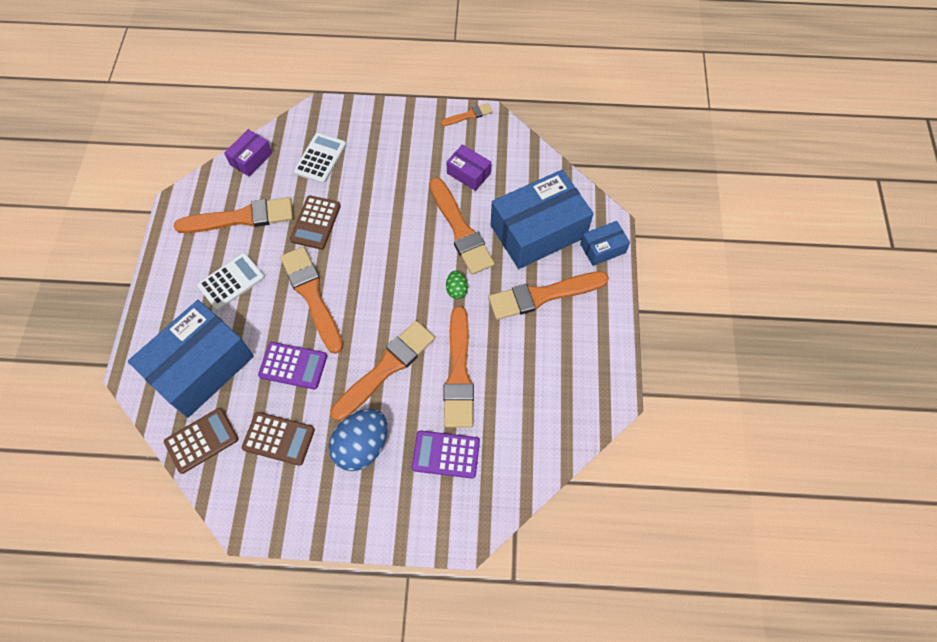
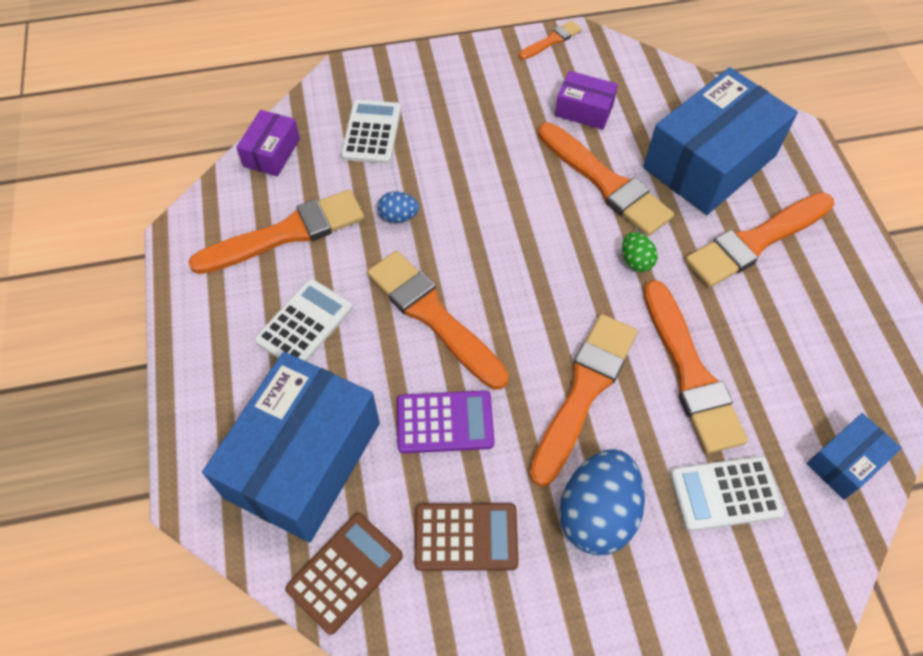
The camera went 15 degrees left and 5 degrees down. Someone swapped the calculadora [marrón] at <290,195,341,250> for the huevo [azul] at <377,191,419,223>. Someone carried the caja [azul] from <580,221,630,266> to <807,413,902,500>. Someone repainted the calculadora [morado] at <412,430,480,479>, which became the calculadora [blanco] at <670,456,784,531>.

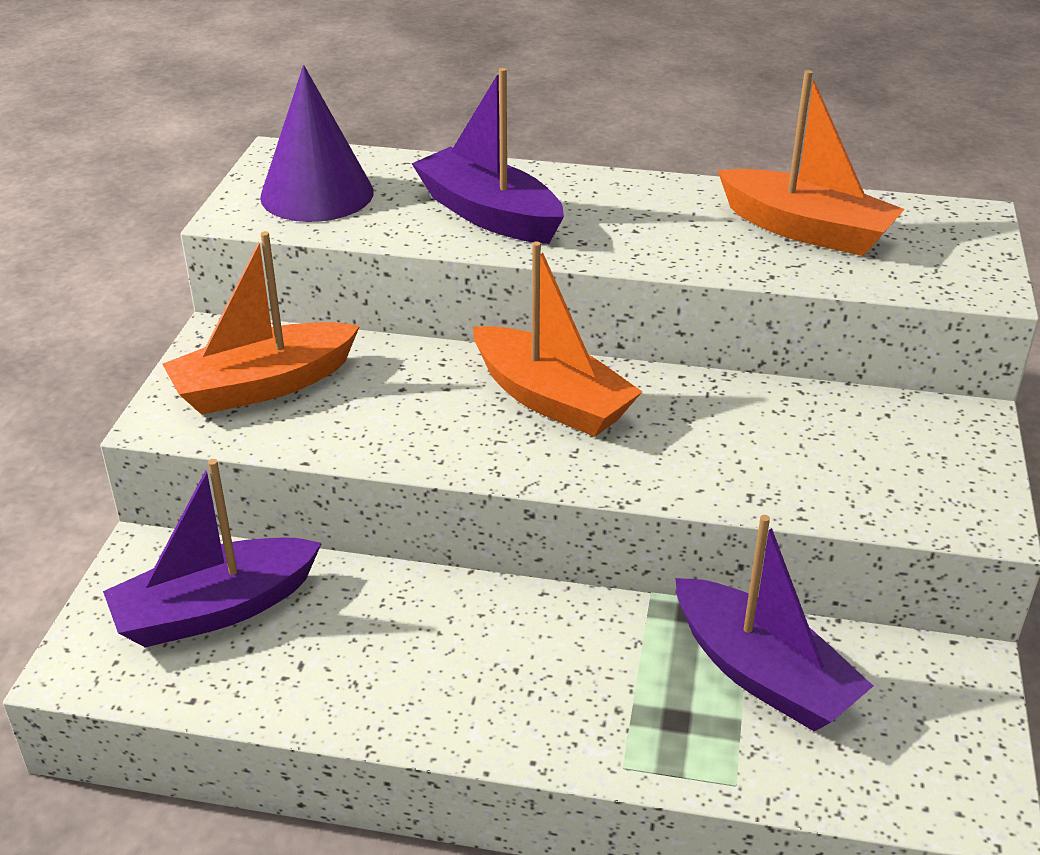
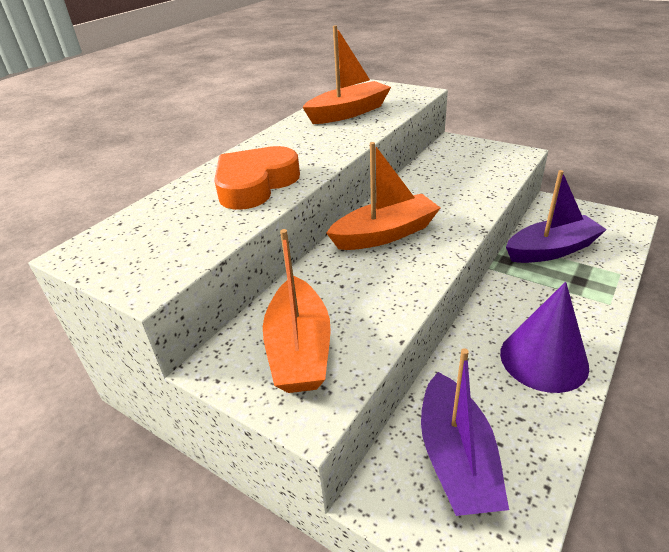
The camera went 65 degrees left and 0 degrees up. Someone carried the cono [morado] from <260,65,374,222> to <500,281,589,393>. Someone swapped the barco [morado] at <411,68,564,244> for the corazón [naranja] at <214,146,300,210>.

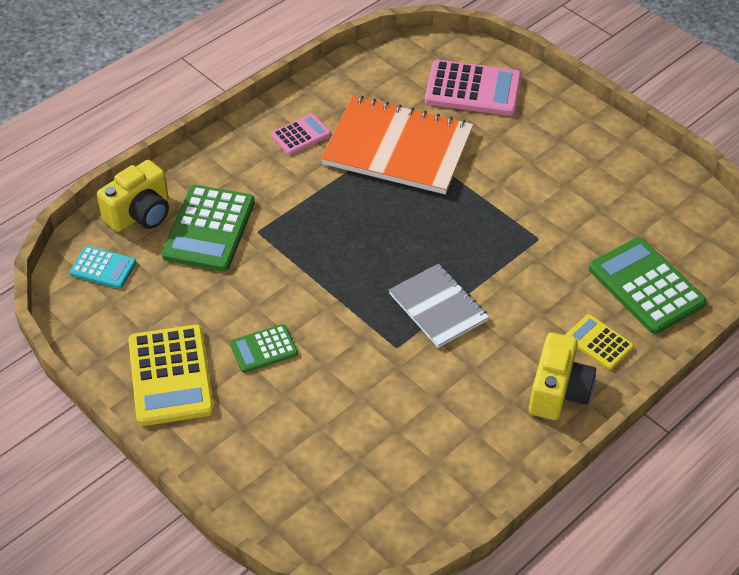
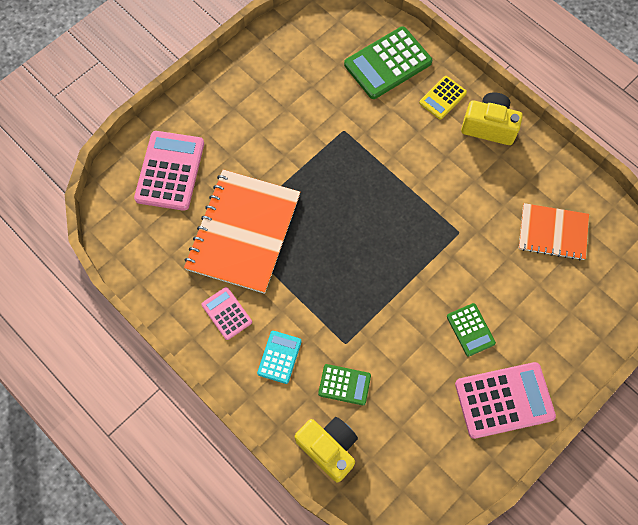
The camera went 90 degrees left and 20 degrees up. Someone scaled the calculadora [verde] at <162,185,255,271> by 0.55. Someone carried the calculadora [turquesa] from <70,246,136,289> to <257,331,302,384>. Someone took away the cuaderno [gris] at <389,264,489,348>. Someone repainted the calculadora [amarillo] at <128,325,214,426>, which became the calculadora [rosa] at <455,362,556,439>. Someone put down the cuaderno [naranja] at <519,203,589,260>.

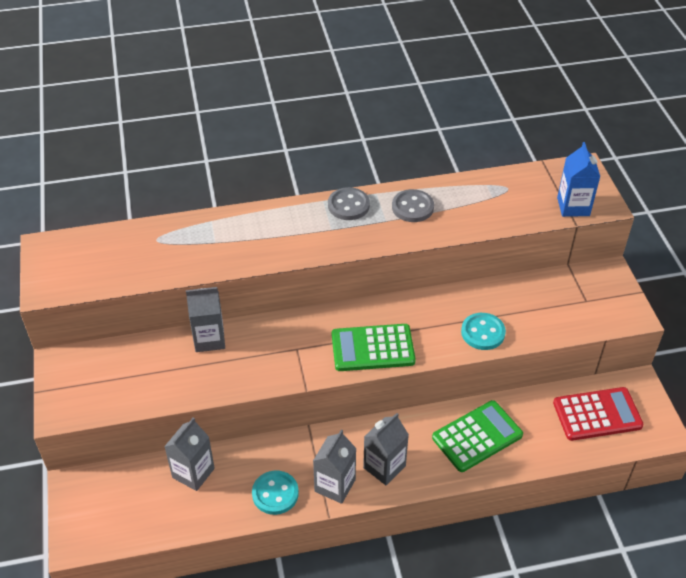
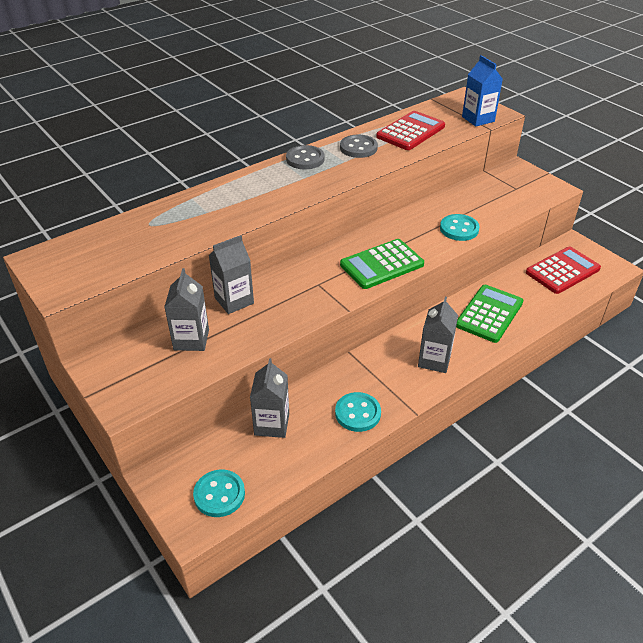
The camera went 25 degrees left and 5 degrees down. Someone carried the cartón de leche [gris] from <313,430,357,504> to <164,268,209,351>. Someone put down the calculadora [rojo] at <376,111,445,150>. Someone put down the botón [turquesa] at <193,469,245,517>.

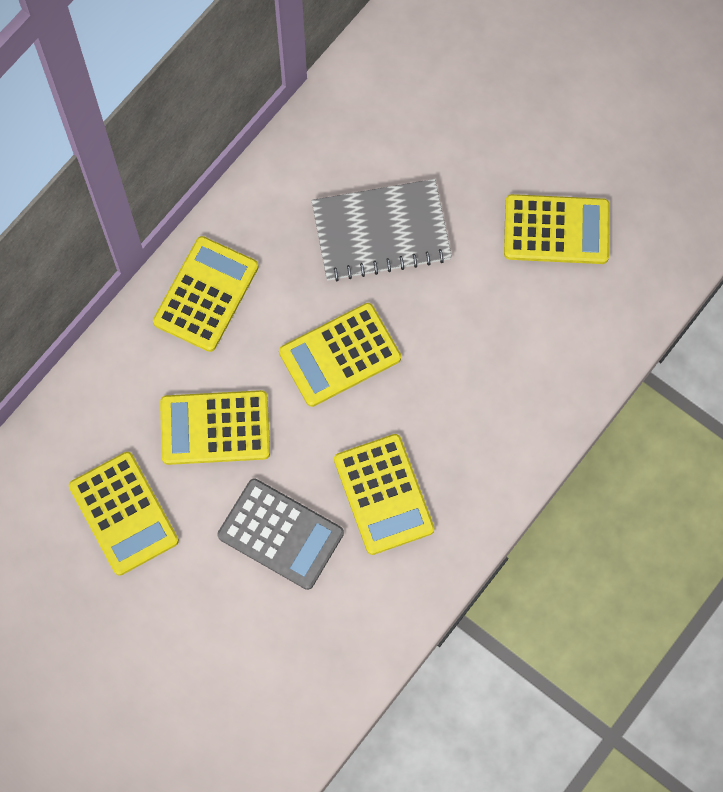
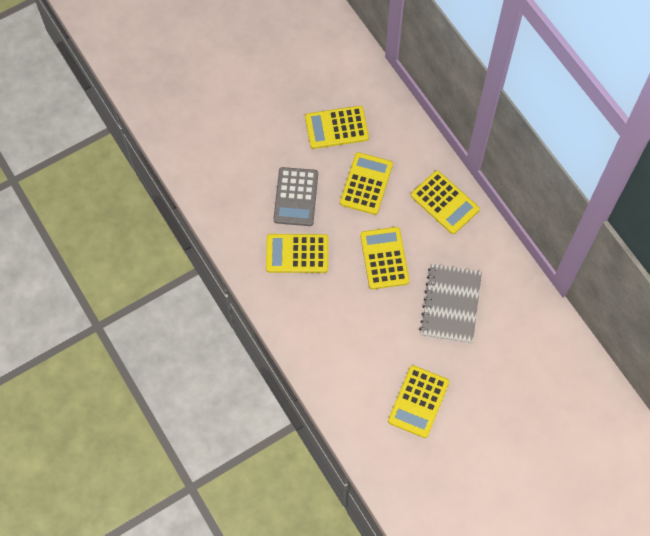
The camera went 110 degrees right and 5 degrees down. Someone rotated the calculadora [gris] at <217,478,344,590> by 45 degrees counterclockwise.

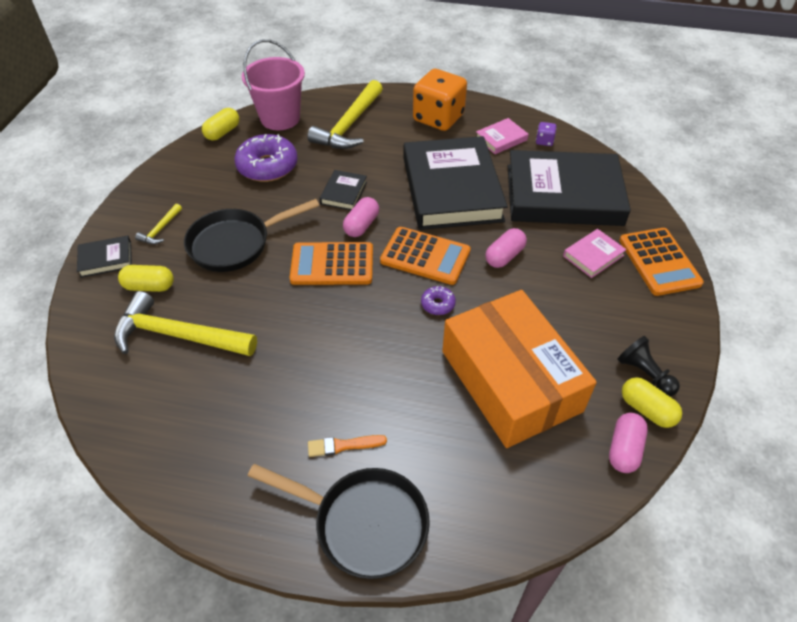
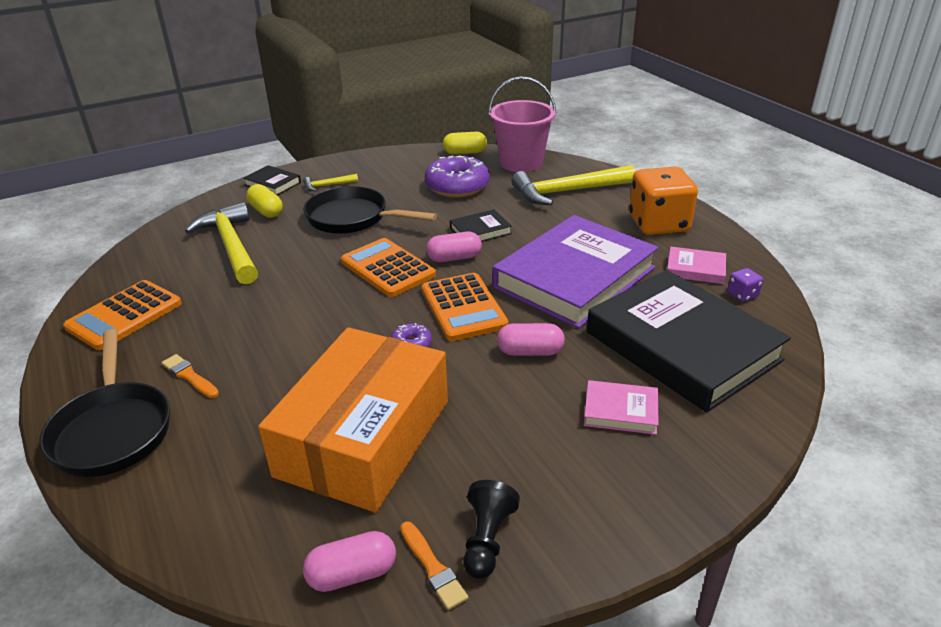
The camera went 50 degrees right and 15 degrees down. Someone repainted the libro [negro] at <403,136,508,230>, which became the libro [morado] at <493,215,658,328>. Someone carried the calculadora [naranja] from <619,228,704,296> to <63,280,182,350>. Someone swapped the cápsula [amarillo] at <622,377,682,428> for the pincel [naranja] at <401,521,468,610>.

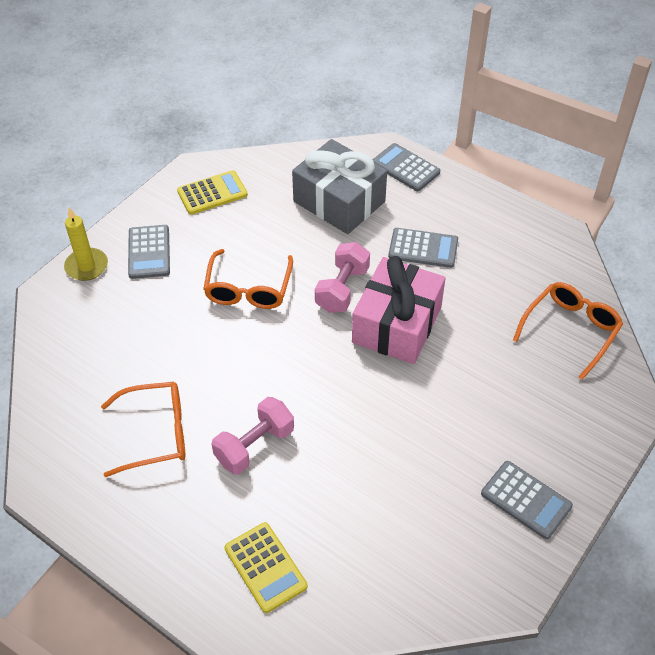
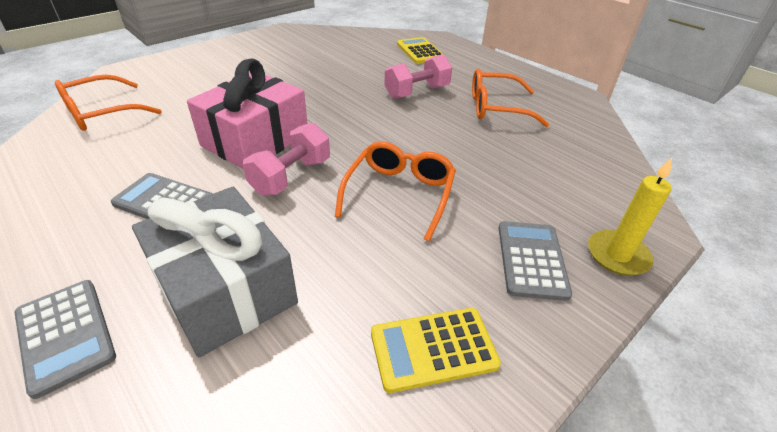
The camera went 170 degrees left and 10 degrees down. Someone took away the calculadora [gris] at <481,461,573,539>.

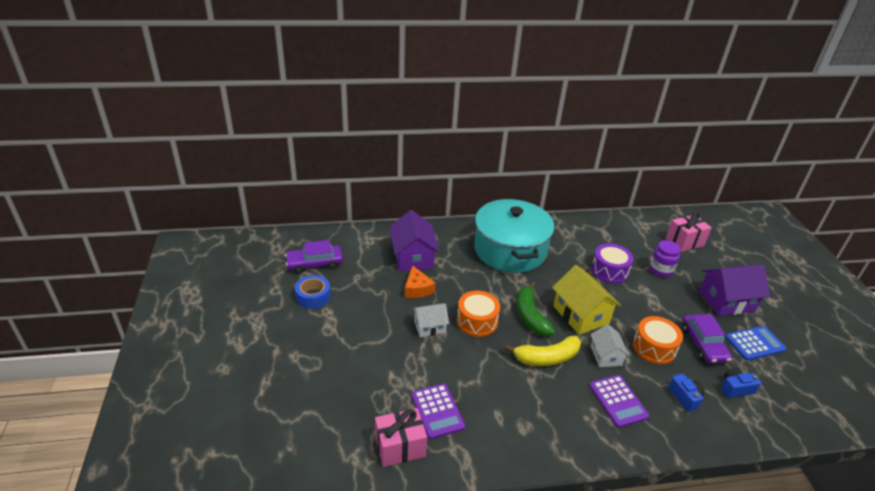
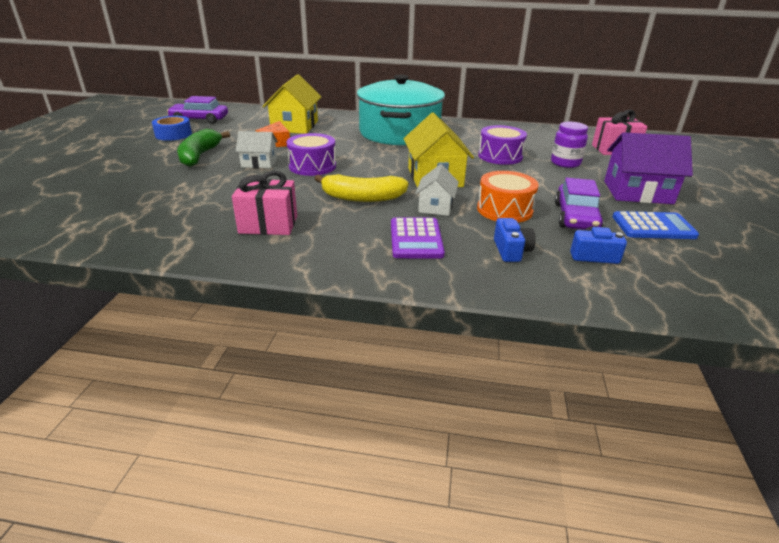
The camera went 20 degrees right and 5 degrees down. Someone repainted the casa [morado] at <389,210,440,272>, which became the casa [amarillo] at <262,74,321,134>. Someone carried the plátano [verde] from <517,282,555,336> to <177,129,230,167>. Someone repainted the tambor [naranja] at <457,291,500,337>, which became the tambor [morado] at <287,133,336,176>. Someone took away the calculadora [morado] at <411,384,465,439>. Someone carried the regalo [rosa] from <375,408,427,467> to <232,171,297,235>.

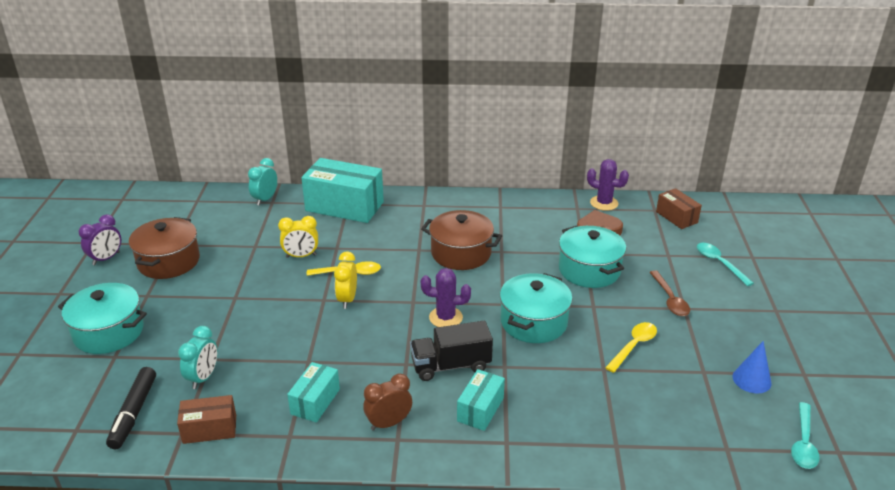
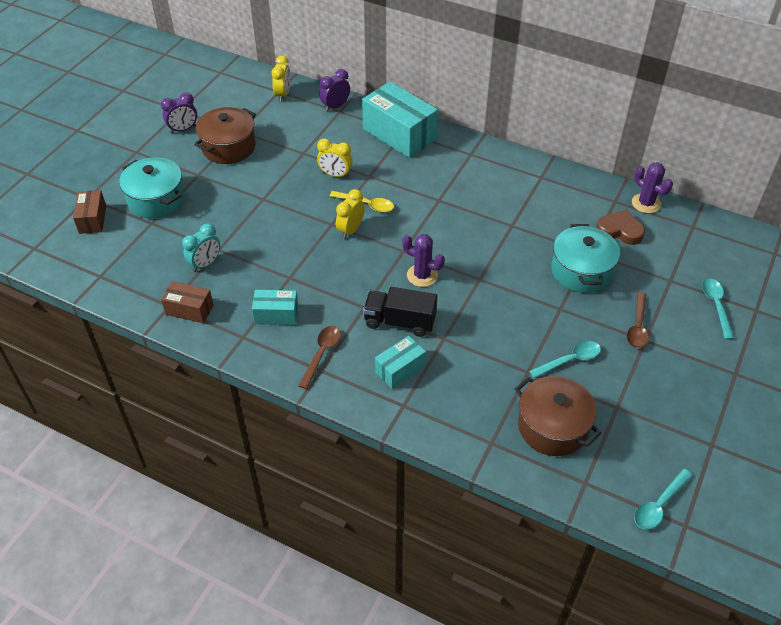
The camera went 25 degrees right and 15 degrees up. Someone repainted the despertador [turquesa] at <248,158,277,206>, which became the despertador [morado] at <319,69,350,112>. Someone carried the caja [marrón] from <656,188,702,229> to <73,190,106,234>. Someone carried the olla [marrón] from <421,210,502,270> to <515,376,601,456>. Someone took away the olla [turquesa] at <500,273,572,343>. Someone repainted the cuchara [amarillo] at <605,322,657,373>, which became the cuchara [turquesa] at <529,341,601,378>. Someone took away the cono [azul] at <733,341,771,394>. Someone rotated the caja [turquesa] at <287,362,340,422> by 45 degrees clockwise. Someone took away the rotulador [negro] at <106,367,156,449>. Someone swapped the despertador [marrón] at <363,374,412,431> for the cuchara [marrón] at <298,326,341,389>. Someone put down the despertador [amarillo] at <272,55,291,102>.

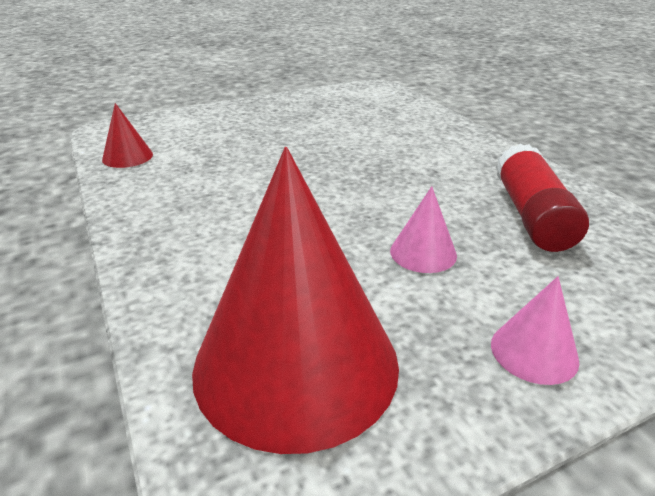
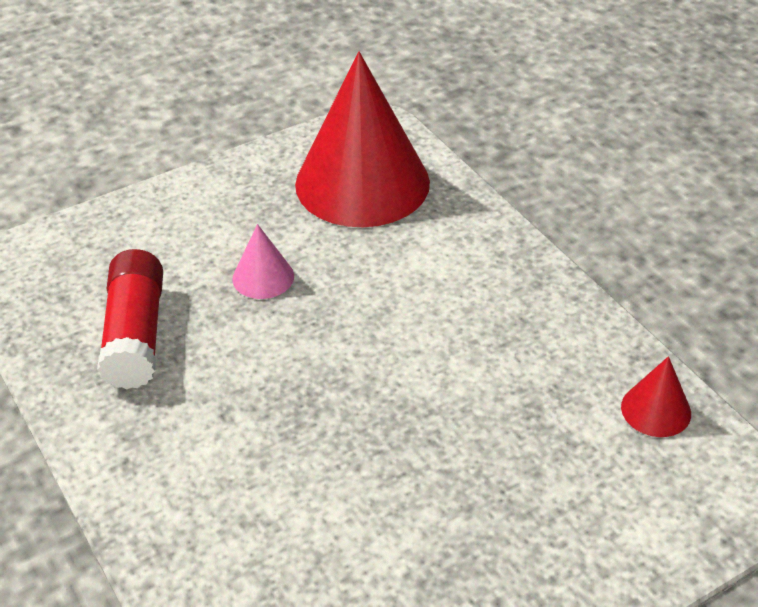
The camera went 175 degrees right and 10 degrees up. Someone took away the cono [rosa] at <491,276,579,385>.

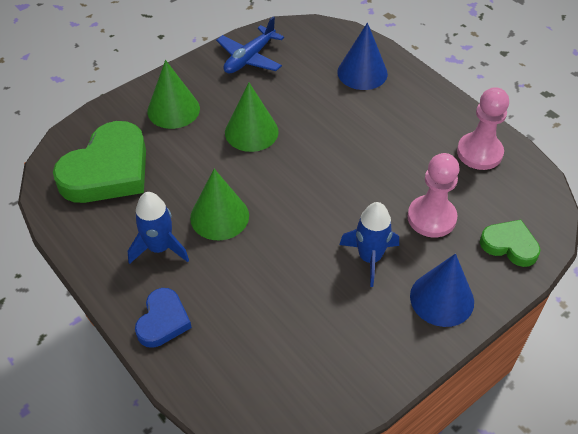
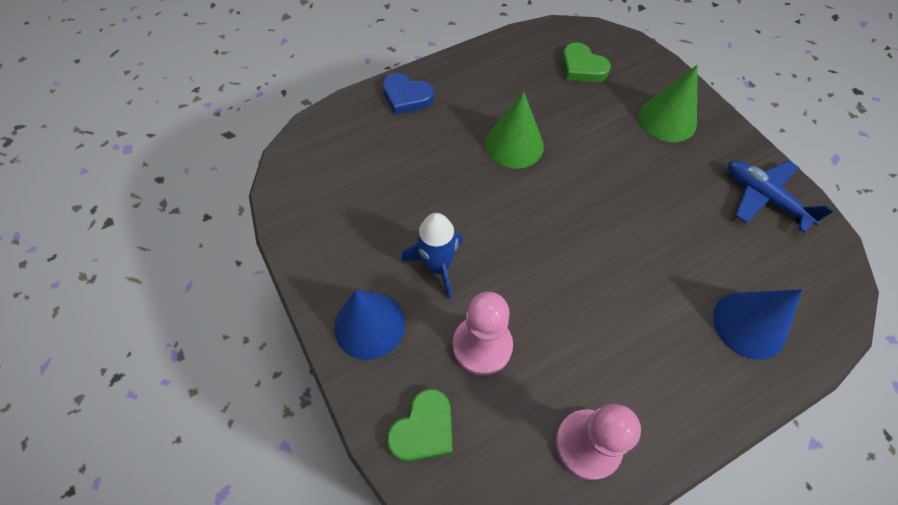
The camera went 100 degrees right and 10 degrees up. Someone took away the cono [verde] at <225,83,279,152>. Someone scaled the corazón [verde] at <53,121,146,203> by 0.53. Someone took away the cohete [azul] at <128,192,189,264>.

